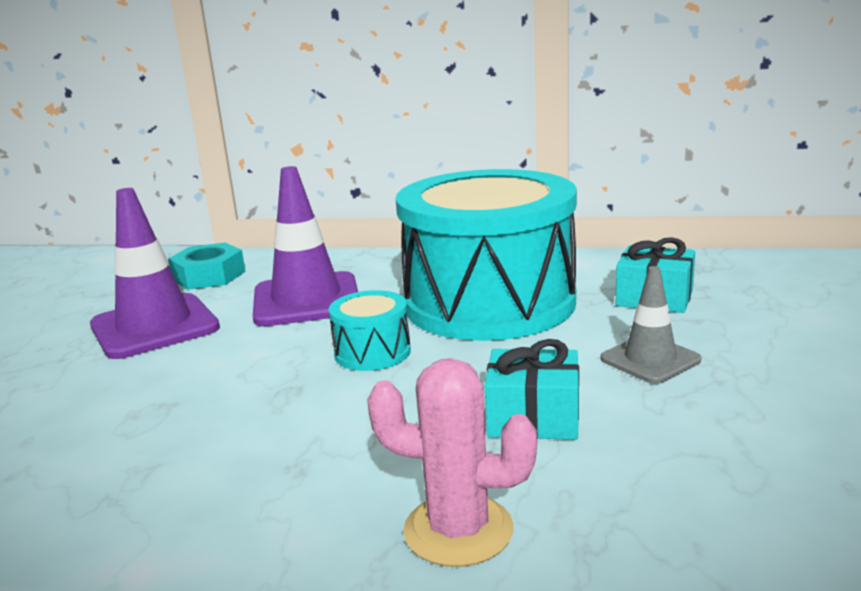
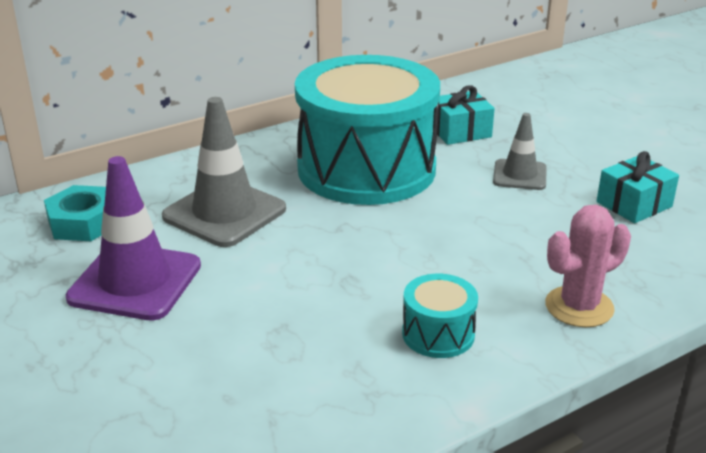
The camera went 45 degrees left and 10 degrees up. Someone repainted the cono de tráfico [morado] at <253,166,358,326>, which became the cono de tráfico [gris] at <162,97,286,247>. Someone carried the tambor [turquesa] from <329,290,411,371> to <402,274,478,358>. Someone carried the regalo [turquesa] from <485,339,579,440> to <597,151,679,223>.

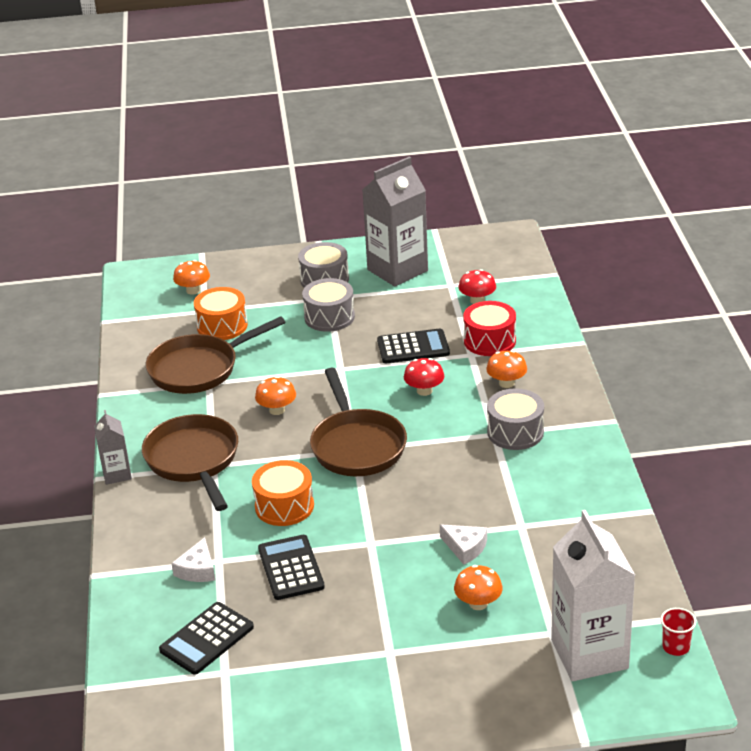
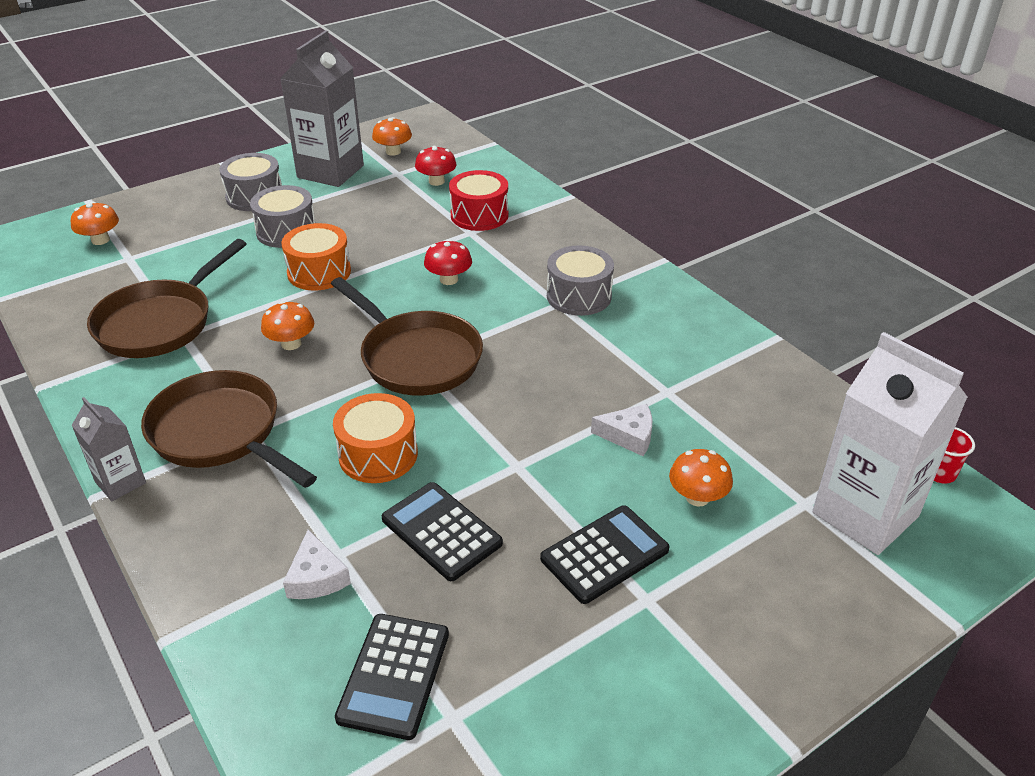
The camera went 30 degrees left and 5 degrees up. Someone carried the tambor [naranja] from <194,287,248,340> to <281,223,351,291>. Someone carried the calculadora [negro] from <377,328,450,363> to <540,505,670,604>. Someone carried the seta [naranja] from <486,350,527,388> to <372,117,412,156>.

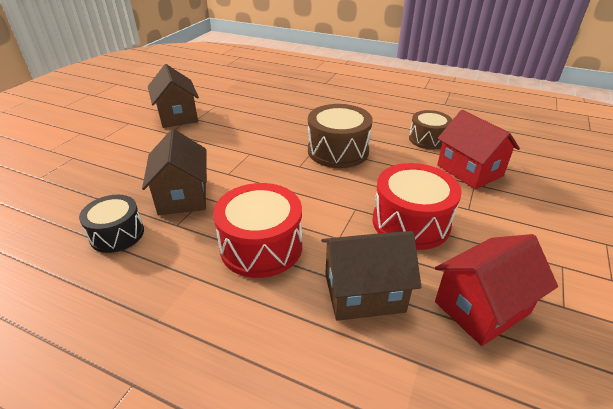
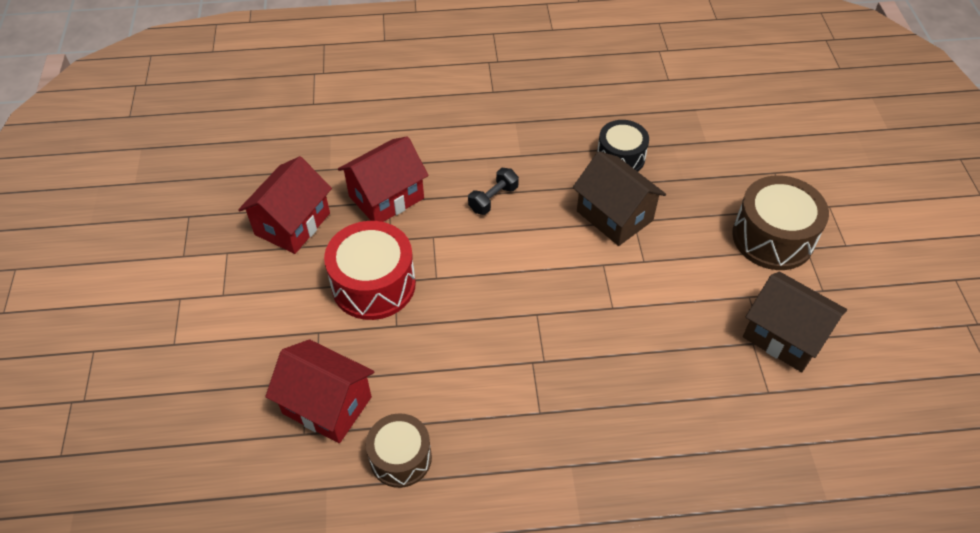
The camera went 150 degrees right and 15 degrees up. Someone carried the tambor [marrón] from <308,104,373,168> to <732,175,829,270>. Someone swapped the tambor [rojo] at <213,183,302,278> for the mancuerna [negro] at <468,168,519,215>. Someone repainted the casa [marrón] at <321,231,421,321>, which became the casa [rojo] at <338,136,429,222>.

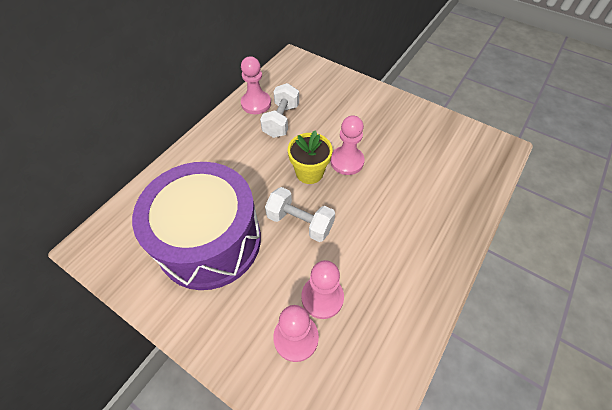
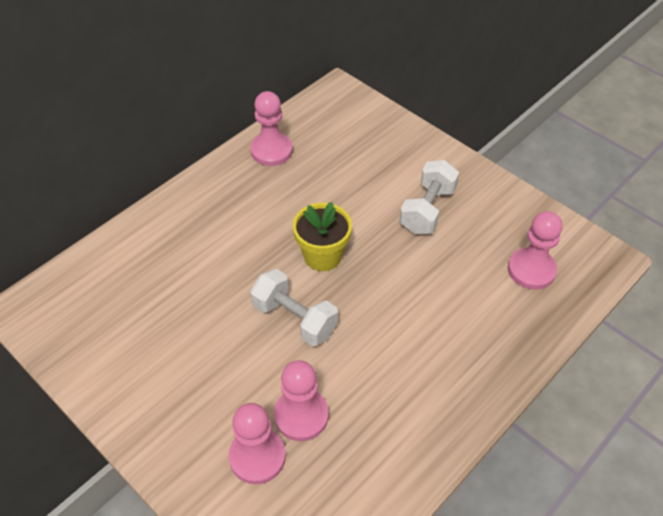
The camera went 10 degrees right and 5 degrees down. Someone carried the mancuerna [blanco] from <260,83,299,138> to <400,160,459,234>. Someone carried the peón [rosa] from <330,115,365,175> to <508,211,563,290>. Someone took away the tambor [morado] at <132,162,261,290>.

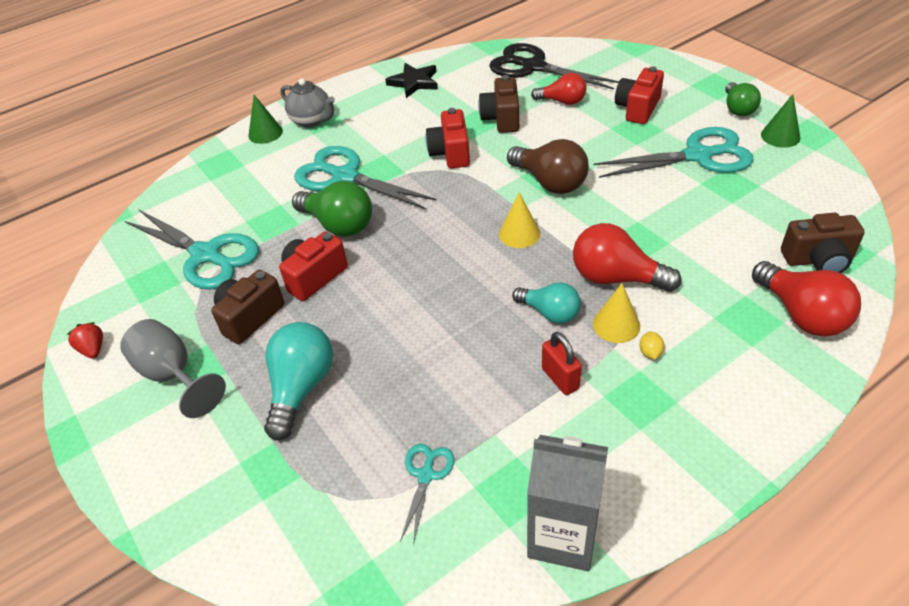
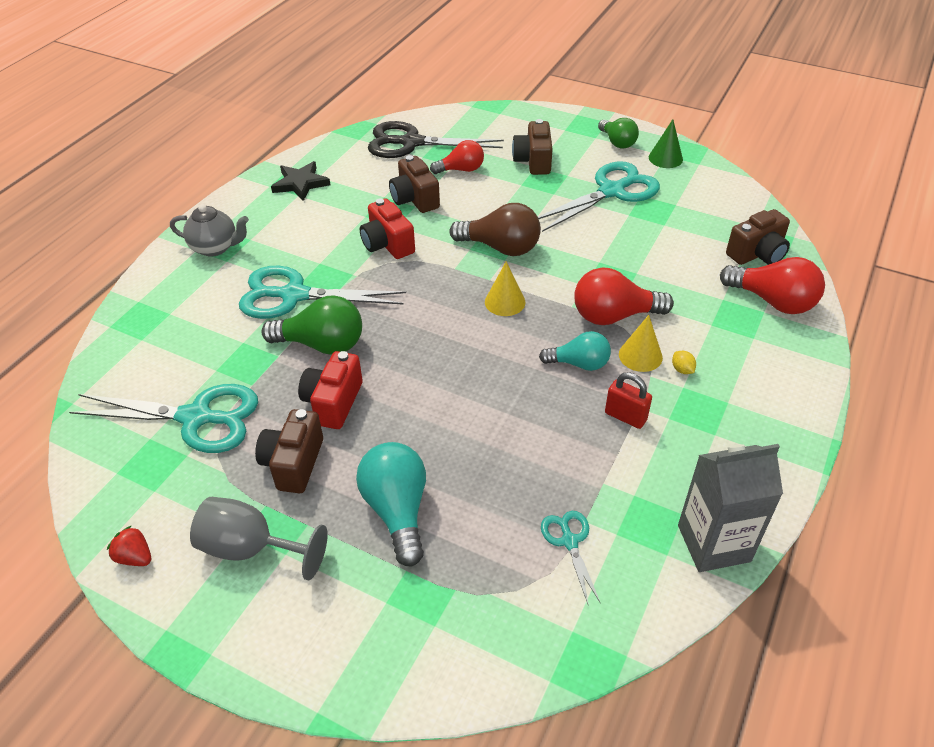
The camera went 30 degrees left and 0 degrees up. Someone repainted the cámara [rojo] at <615,66,664,124>, which became the cámara [marrón] at <512,119,553,175>. Someone took away the cono [verde] at <248,95,283,144>.

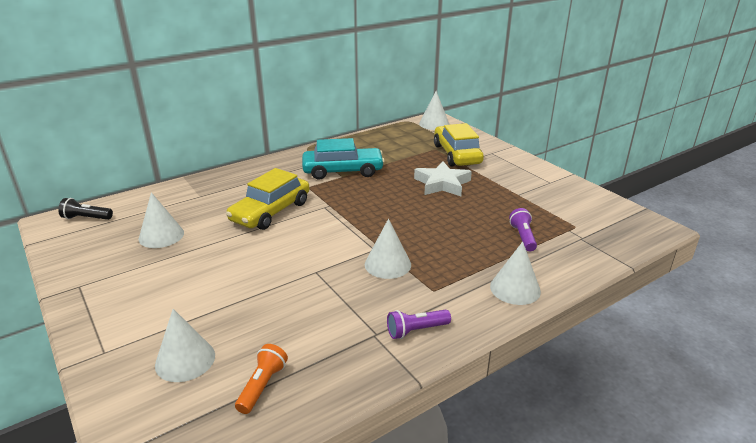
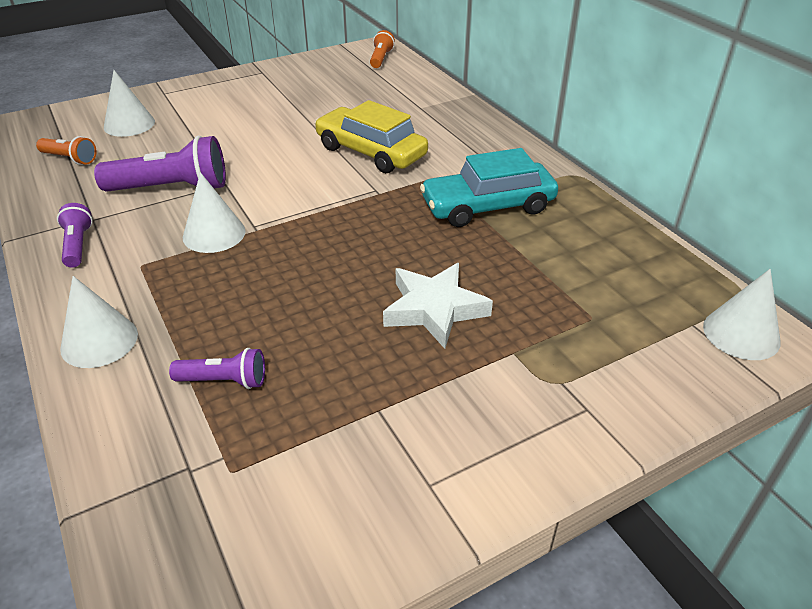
The camera went 95 degrees right and 10 degrees up. Someone took away the coche [amarillo] at <434,123,484,167>. Someone rotated the coche [turquesa] at <302,138,385,180> by 75 degrees clockwise. Someone took away the cono [blanco] at <139,192,184,248>. Someone repainted the lámpara de mano [negro] at <58,198,113,220>, which became the lámpara de mano [naranja] at <370,30,395,68>. Someone put down the lámpara de mano [morado] at <94,136,226,192>.

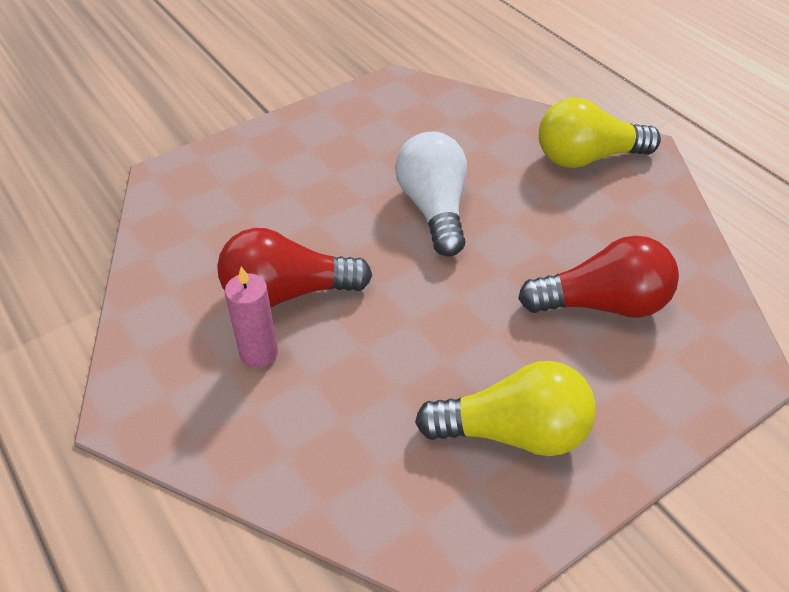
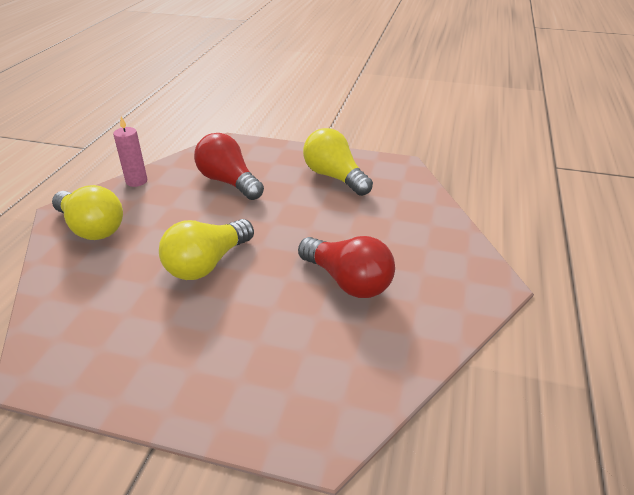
The camera went 130 degrees left and 10 degrees down. Someone repainted the bombilla [blanco] at <395,132,467,257>, which became the bombilla [amarillo] at <159,219,254,280>. Someone carried the vela [rosa] from <225,267,278,368> to <113,116,147,187>.

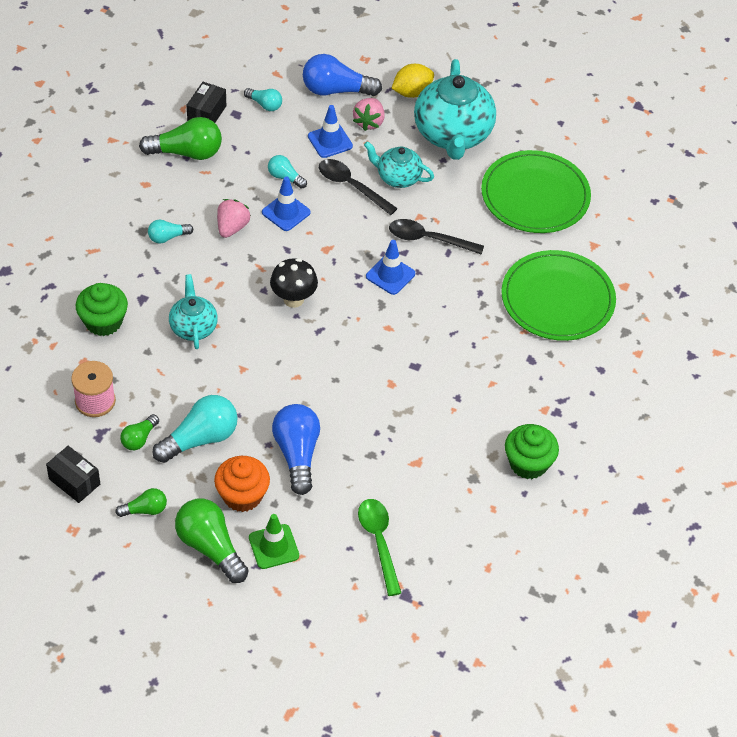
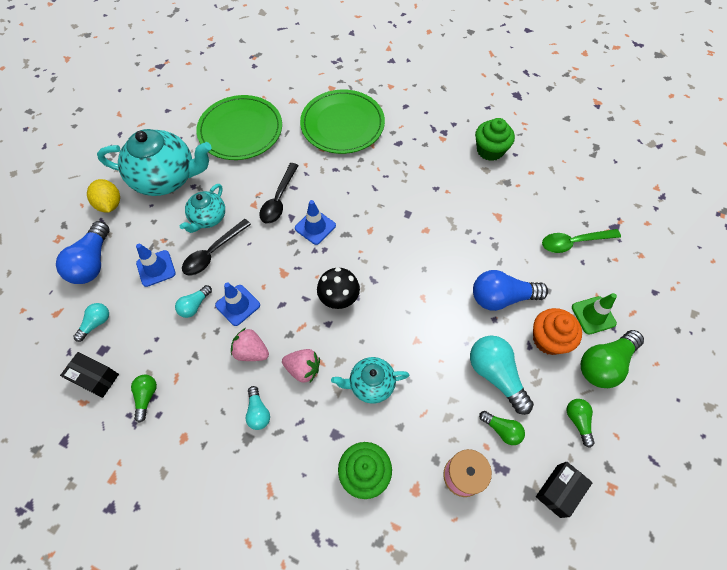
The camera went 85 degrees left and 10 degrees up. Someone carried the fresa [rosa] from <353,98,385,131> to <282,349,320,383>. Someone scaled the bombilla [verde] at <139,117,222,160> by 0.54.

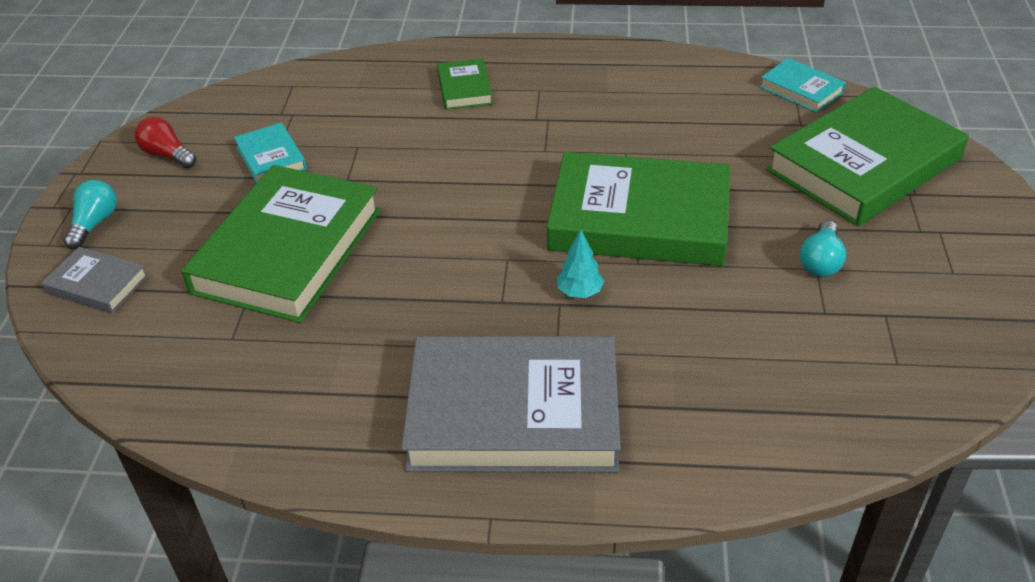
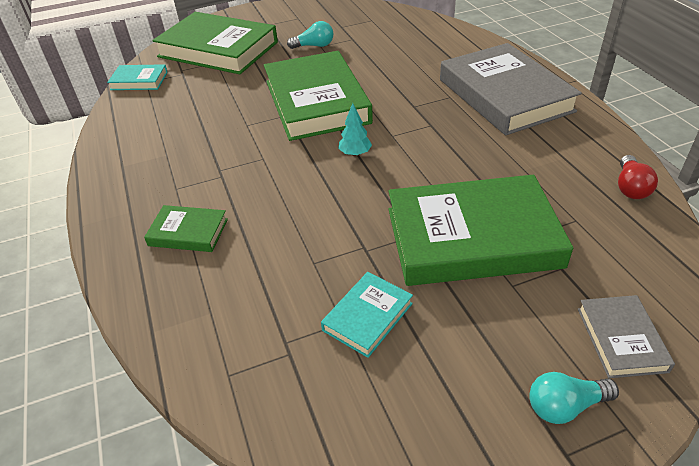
The camera went 115 degrees left and 0 degrees up. Someone rotated the libro [verde] at <437,58,493,110> by 45 degrees clockwise. Someone rotated the libro [turquesa] at <760,58,846,113> by 75 degrees clockwise. Someone carried the bombilla [rojo] from <135,117,196,169> to <618,155,658,199>. Someone carried the árbol [turquesa] from <557,230,604,298> to <338,103,372,156>.

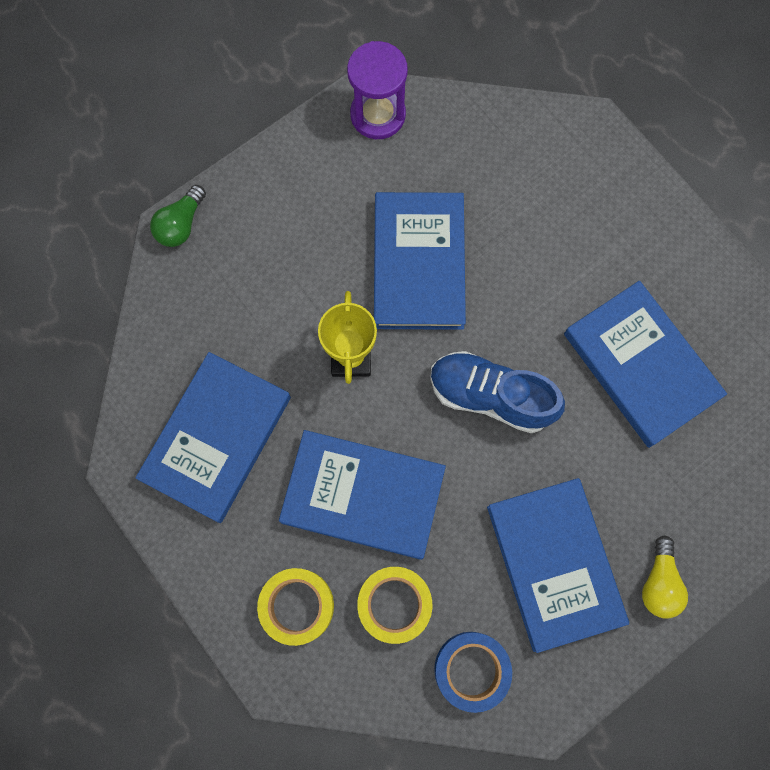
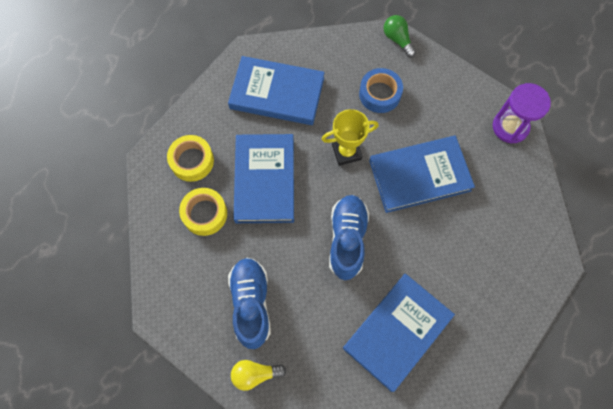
The camera went 75 degrees right and 5 degrees down. Someone rotated the bombilla [verde] at <150,185,206,247> by 45 degrees clockwise. Someone swapped the libro [azul] at <487,478,629,653> for the zapato [azul] at <228,258,271,349>. Someone carried the cinta adhesiva [azul] from <434,632,512,713> to <359,68,403,113>.

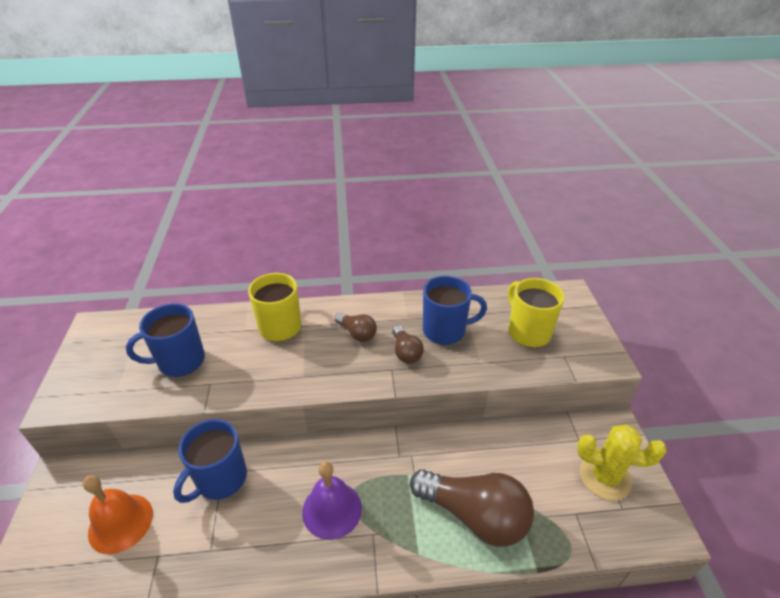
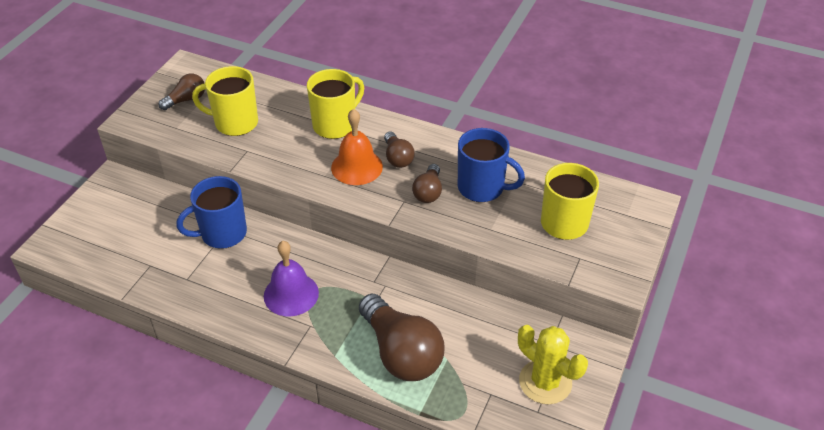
The camera went 30 degrees right and 5 degrees up. Someone repainted the taza [azul] at <126,303,205,377>, which became the taza [amarillo] at <192,66,258,136>. Someone carried the campana [naranja] from <83,475,153,554> to <331,109,383,185>. Someone put down the bombilla [marrón] at <158,73,205,110>.

